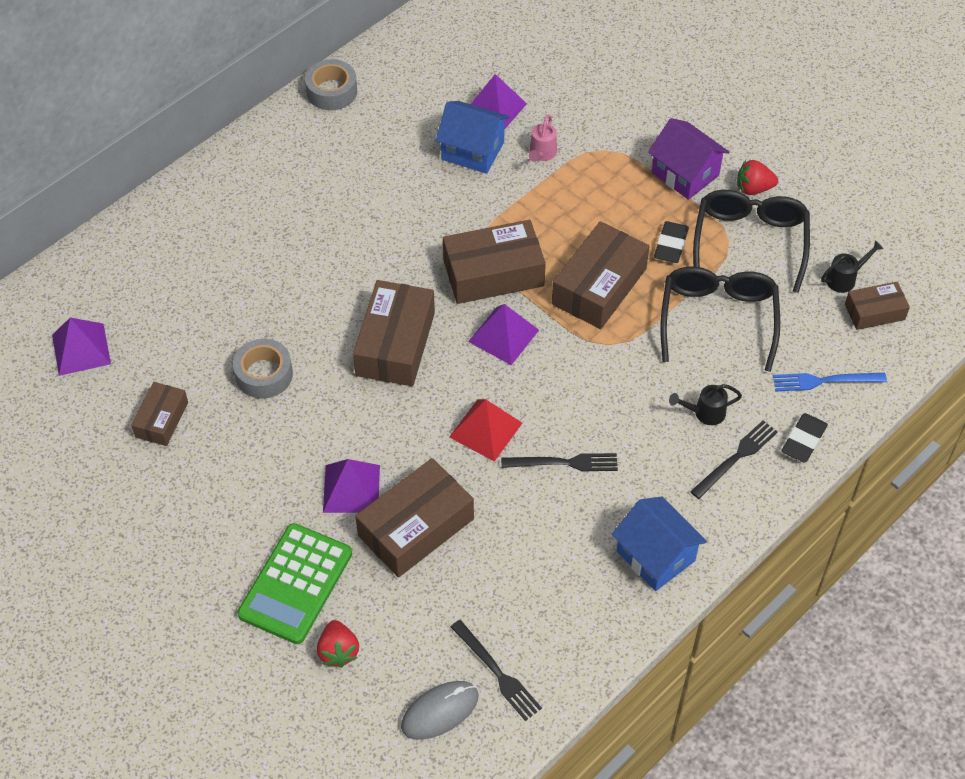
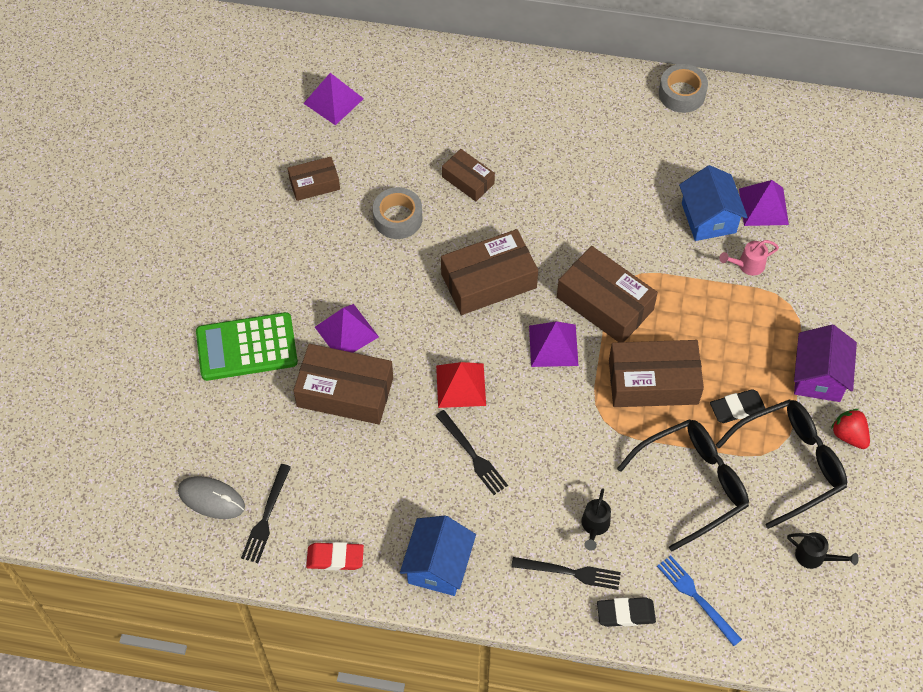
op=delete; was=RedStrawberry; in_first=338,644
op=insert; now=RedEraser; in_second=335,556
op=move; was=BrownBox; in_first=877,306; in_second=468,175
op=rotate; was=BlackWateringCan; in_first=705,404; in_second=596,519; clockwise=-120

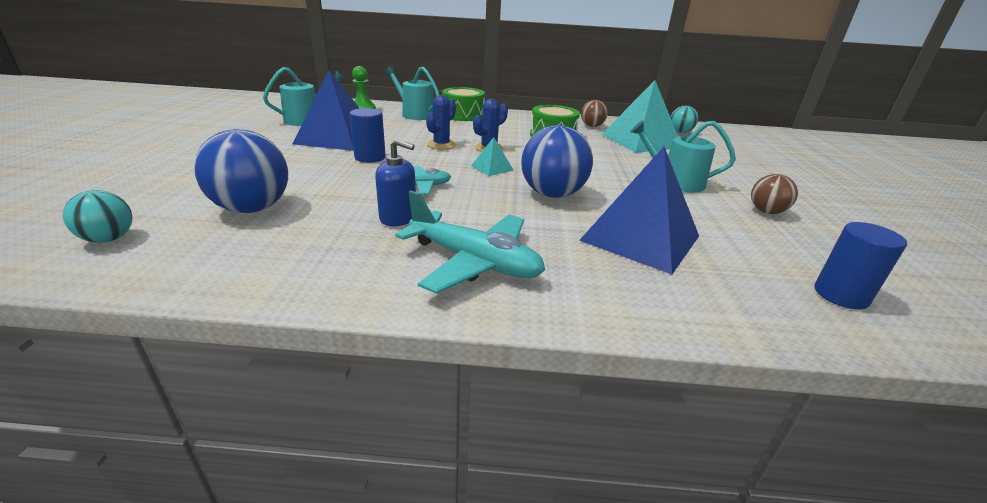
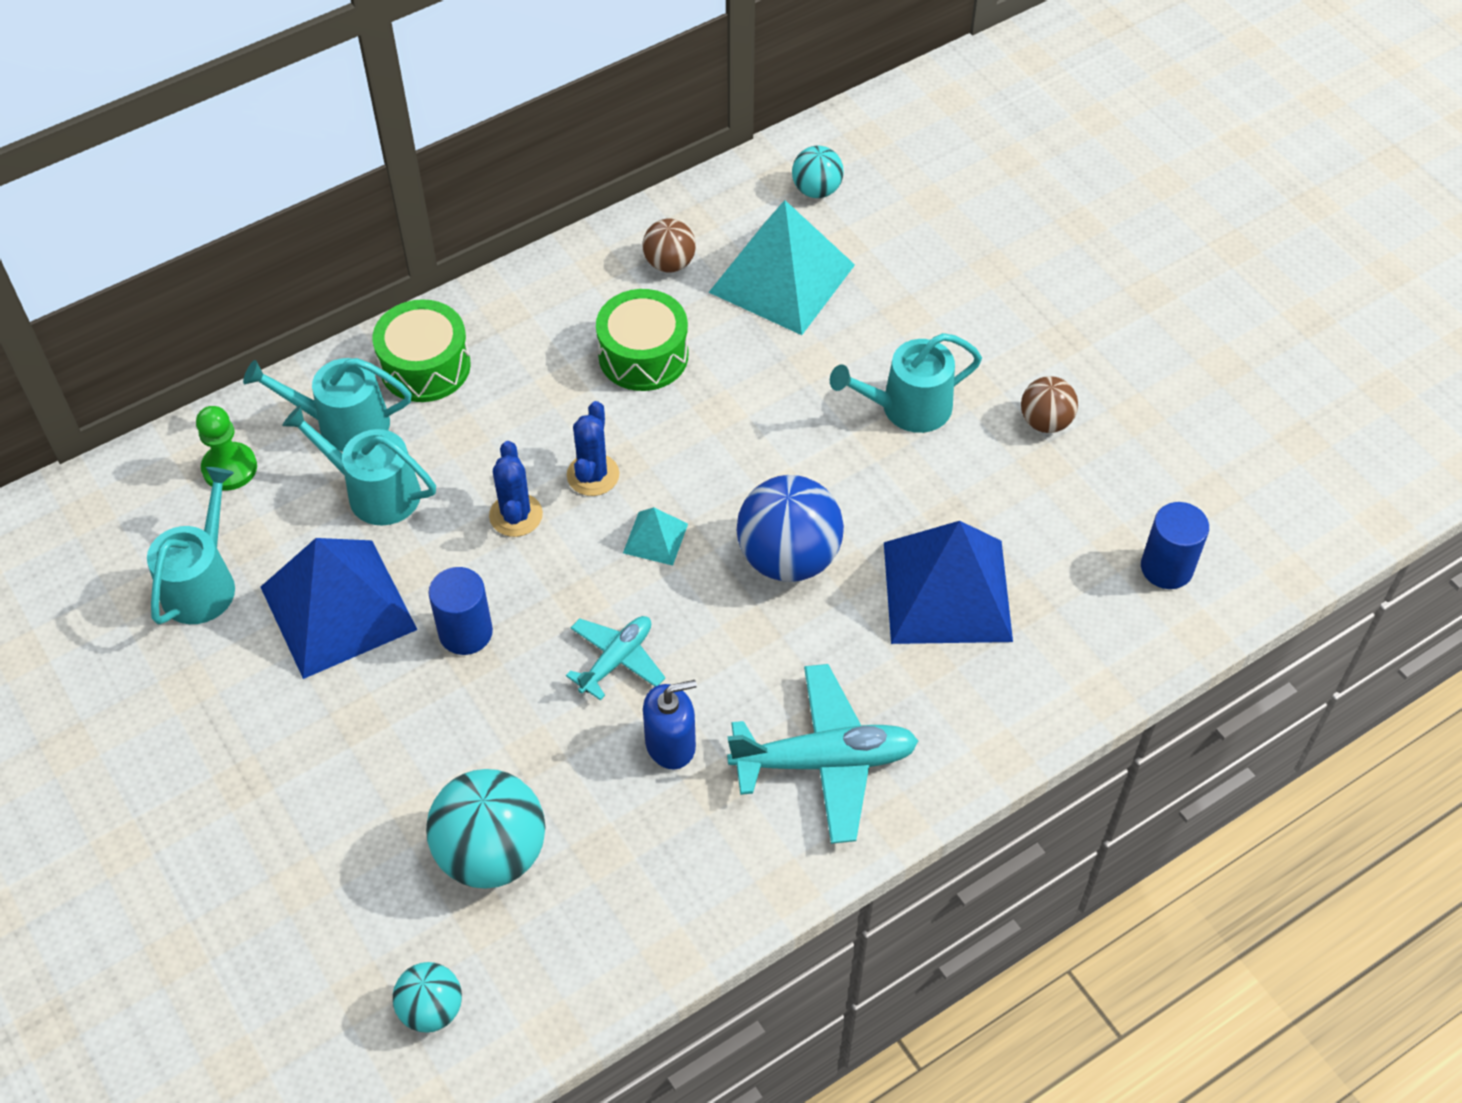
op=insert; now=TurquoiseWateringCan; in_second=359,465
op=recolor; was=BlueBall; now=TurquoiseBall; in_first=241,171; in_second=486,829

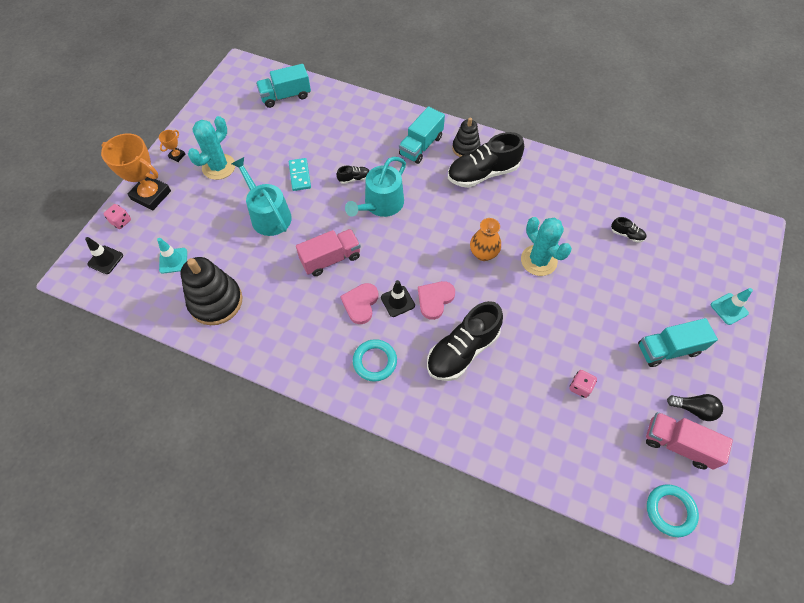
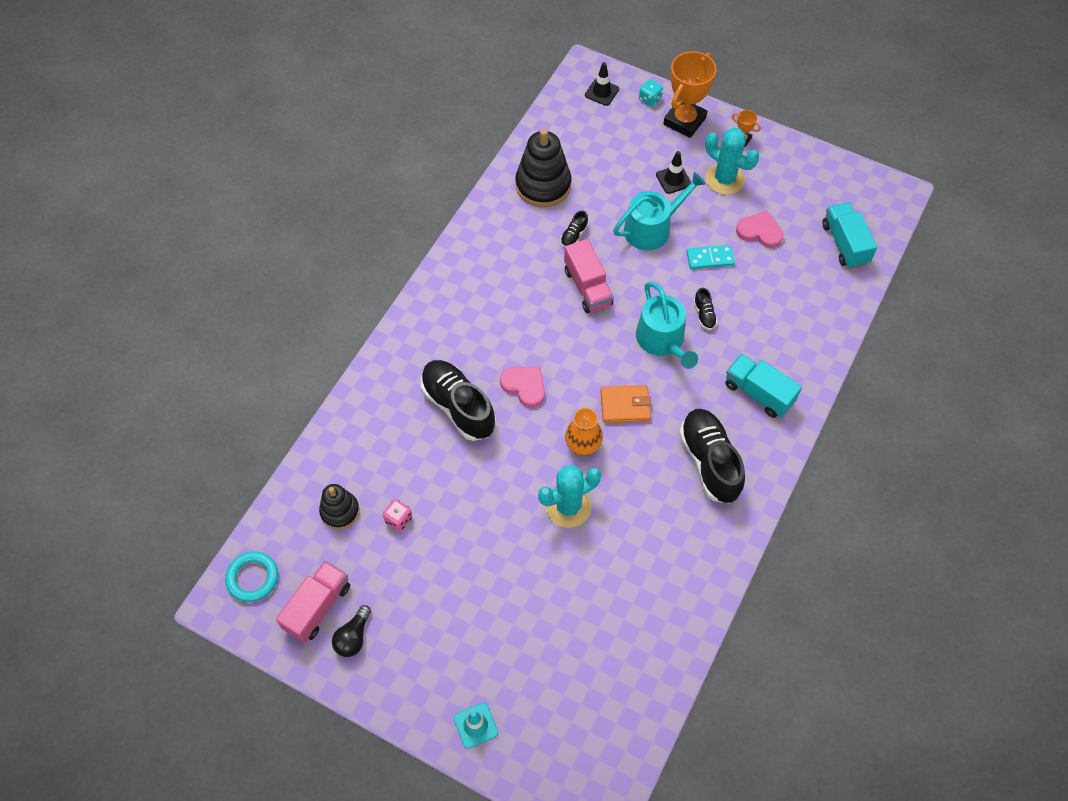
op=delete; was=TurquoiseTrafficCone; in_first=172,256
op=delete; was=TurquoiseRing; in_first=375,360
op=delete; was=TurquoiseTruck; in_first=678,342
op=insert; now=OrangeWallet; in_second=626,404
op=move; was=PinkHeart; in_first=359,303; in_second=759,229
op=move; was=BlackTrafficCone; in_first=398,298; in_second=673,172
op=move; was=BlackStackingToy; in_first=466,137; in_second=339,506
op=move; was=BlackShoe; in_first=628,229; in_second=574,228
op=recolor; was=PinkDice; now=TurquoiseDice; in_first=117,216; in_second=651,93
op=rotate; was=TurquoiseWateringCan; in_first=375,187; in_second=667,325; clockwise=-150

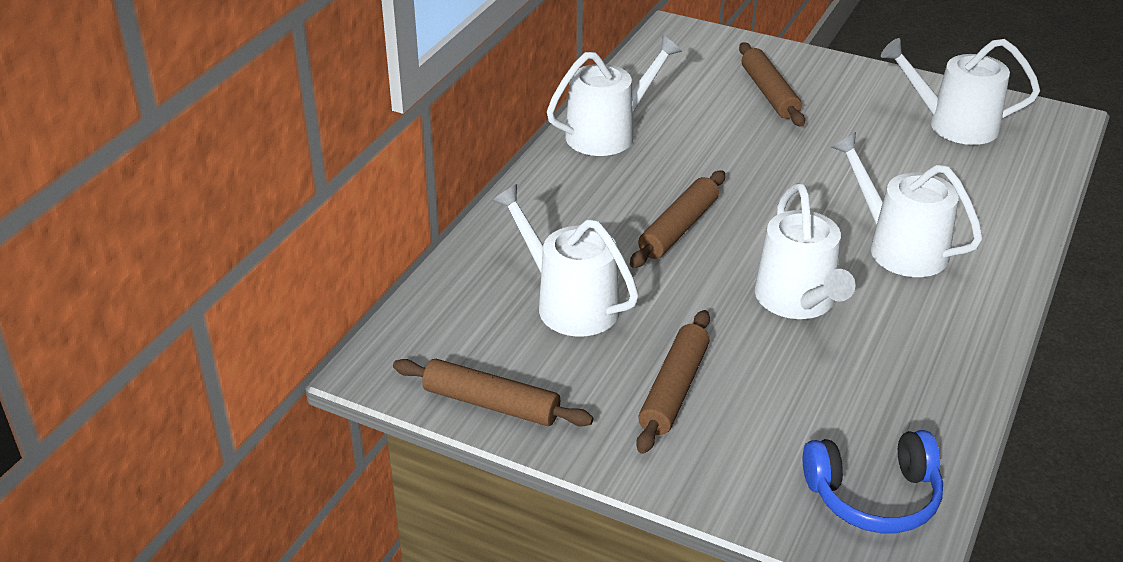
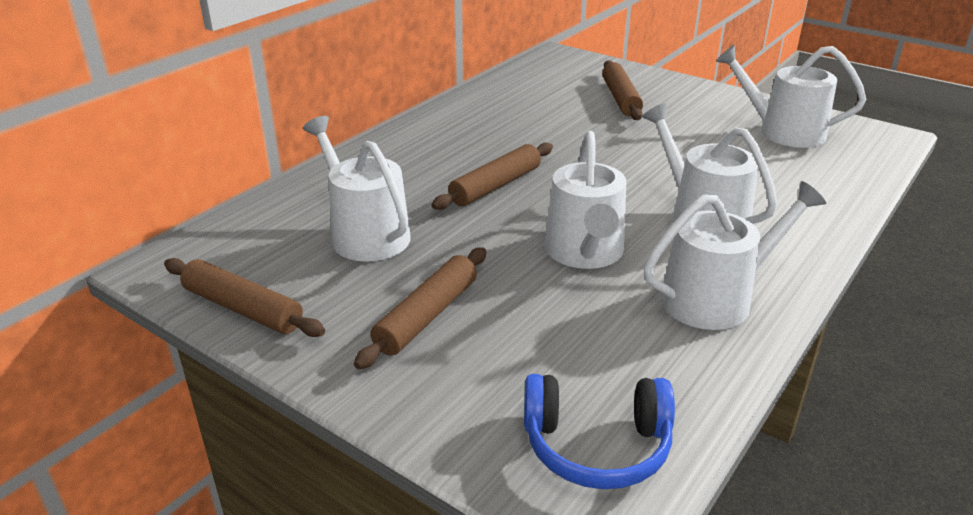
op=move; was=WhiteWateringCan; in_first=614,95; in_second=735,255

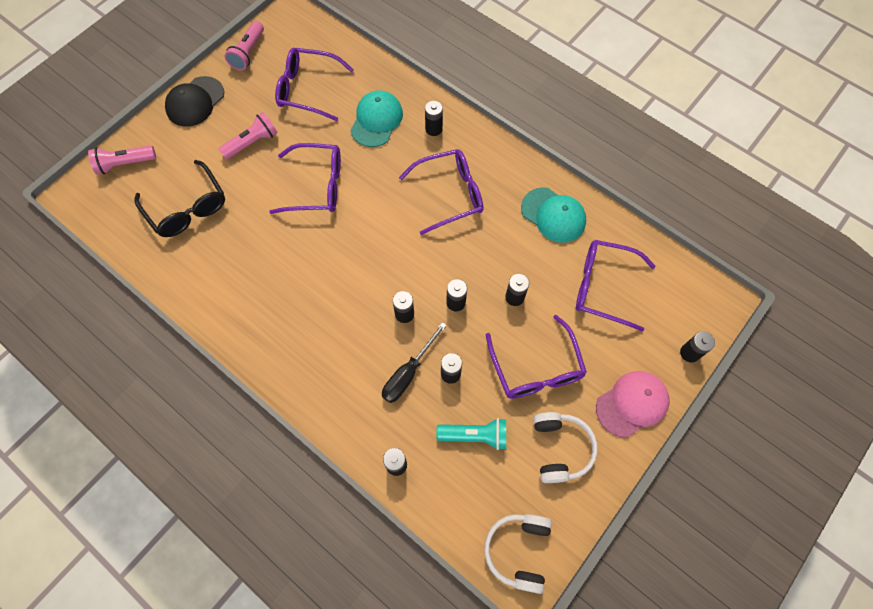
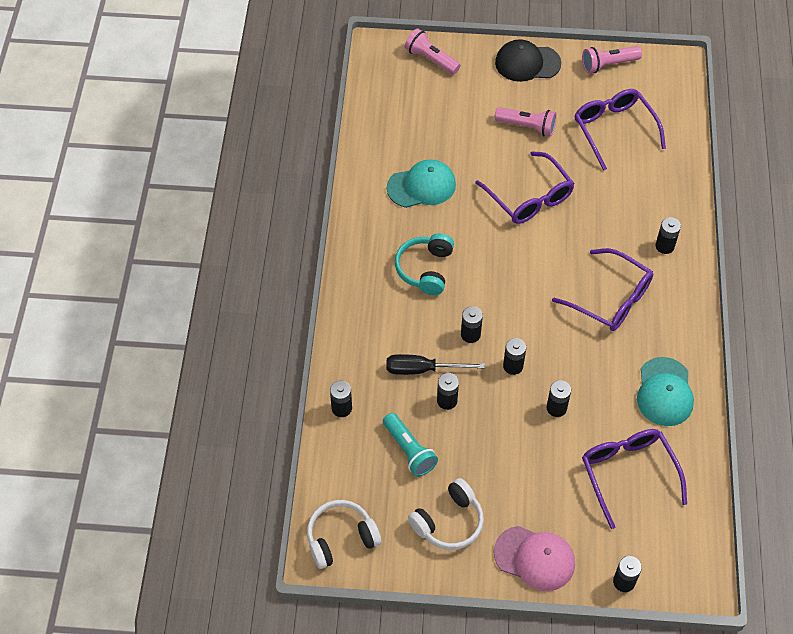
op=delete; was=BlackGlasses; in_first=179,198
op=delete; was=PurpleGlasses; in_first=536,357
op=insert; now=TurquoiseHeadphones; in_second=424,264
op=move; was=TurquoiseCap; in_first=376,118; in_second=421,183

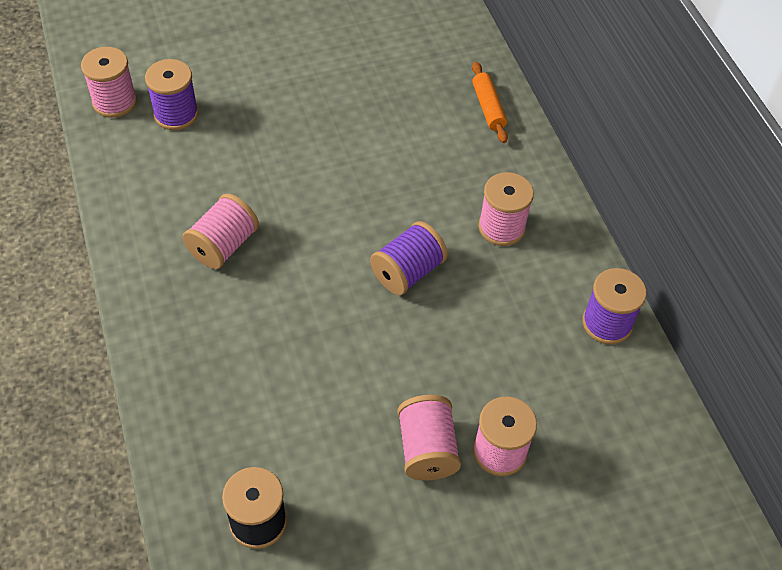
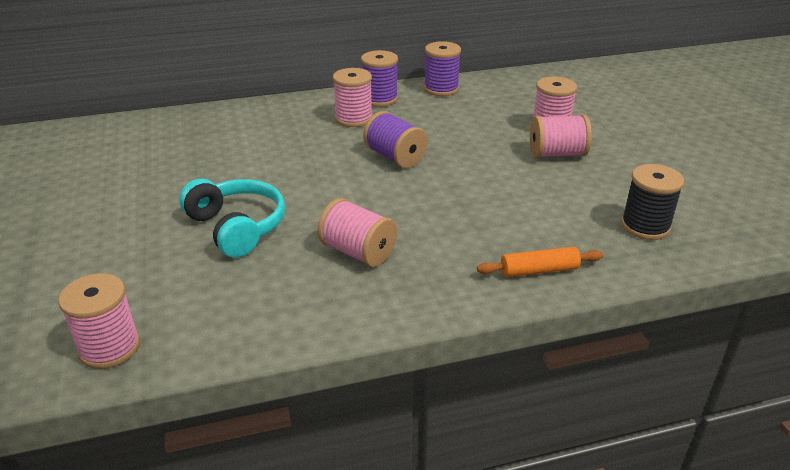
op=insert; now=TurquoiseHeadphones; in_second=232,218
op=move; was=PurpleSpool; in_first=172,94; in_second=379,78
op=move; was=OrangeRollingPin; in_first=490,102; in_second=540,262

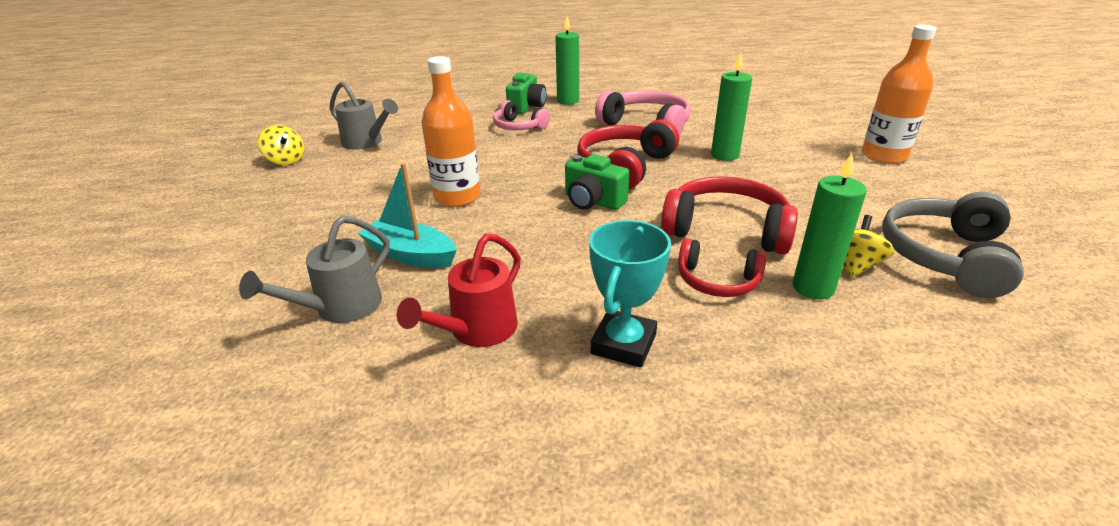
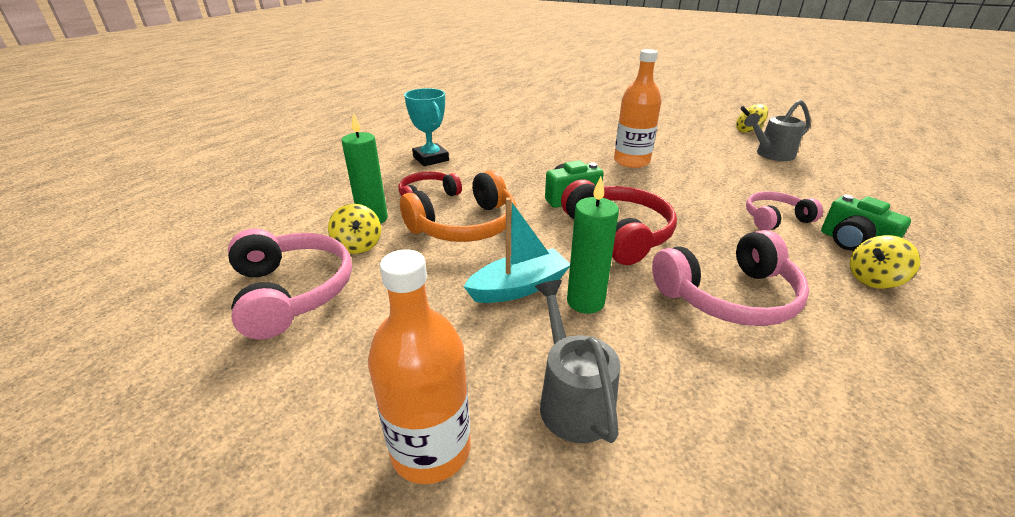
op=delete; was=RedWateringCan; in_first=459,290
op=move; was=GreyWateringCan; in_first=314,269; in_second=577,361
op=move; was=TurquoiseBoat; in_first=407,215; in_second=517,250
op=replace; was=GreenCandle; now=YellowSpinningTop; in_first=567,61; in_second=885,262
op=recolor; was=RedHeadphones; now=OrangeHeadphones; in_first=729,215; in_second=458,206
op=recolor; was=GreyHeadphones; now=PinkHeadphones; in_first=953,245; in_second=290,283

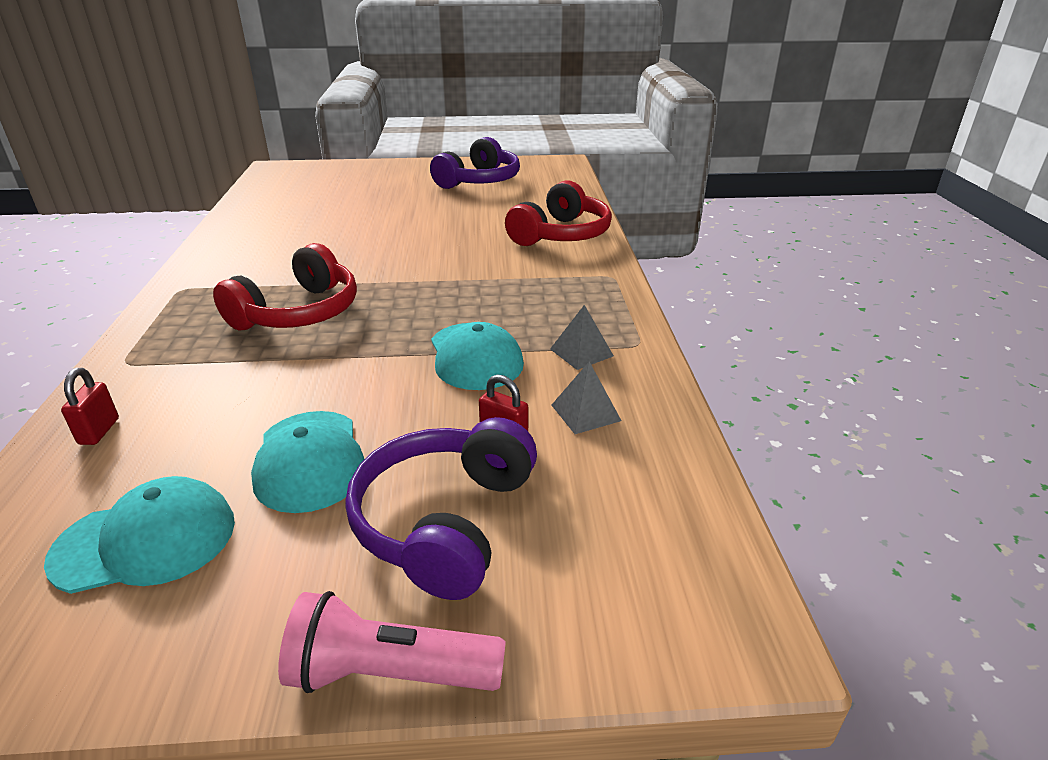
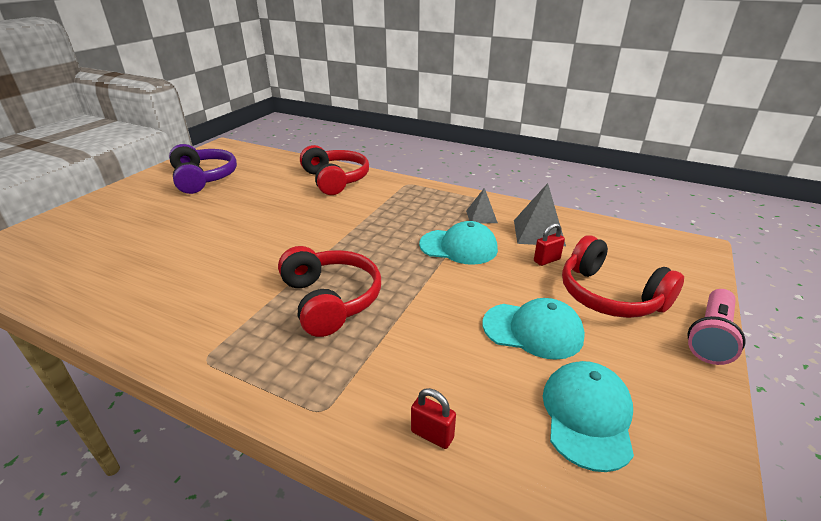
op=recolor; was=PurpleHeadphones; now=RedHeadphones; in_first=441,508; in_second=623,277
op=resize; was=GreyPyramid; in_first=586,398; in_second=540,214; ratio=1.61

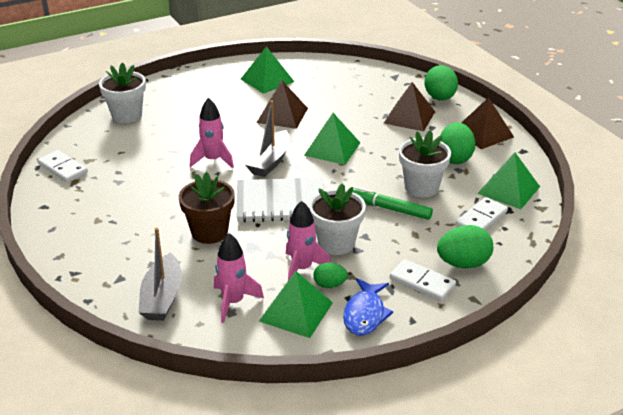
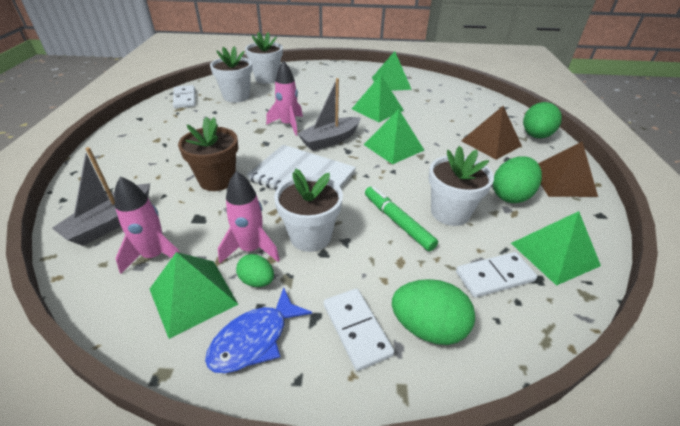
op=insert; now=WhiteFlowerPot; in_second=231,74
op=recolor; was=BrownPyramid; now=GreenPyramid; in_first=282,104; in_second=378,98

